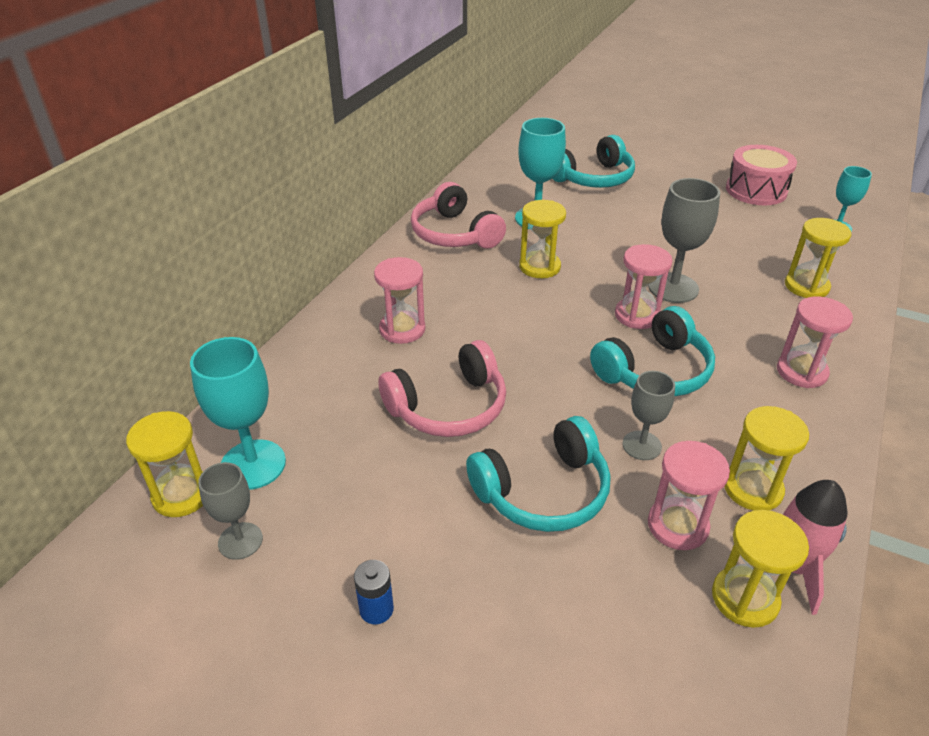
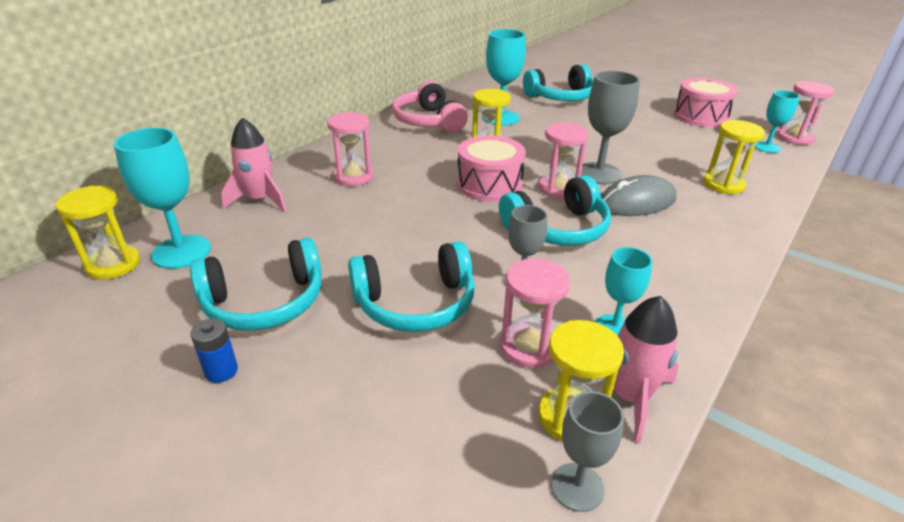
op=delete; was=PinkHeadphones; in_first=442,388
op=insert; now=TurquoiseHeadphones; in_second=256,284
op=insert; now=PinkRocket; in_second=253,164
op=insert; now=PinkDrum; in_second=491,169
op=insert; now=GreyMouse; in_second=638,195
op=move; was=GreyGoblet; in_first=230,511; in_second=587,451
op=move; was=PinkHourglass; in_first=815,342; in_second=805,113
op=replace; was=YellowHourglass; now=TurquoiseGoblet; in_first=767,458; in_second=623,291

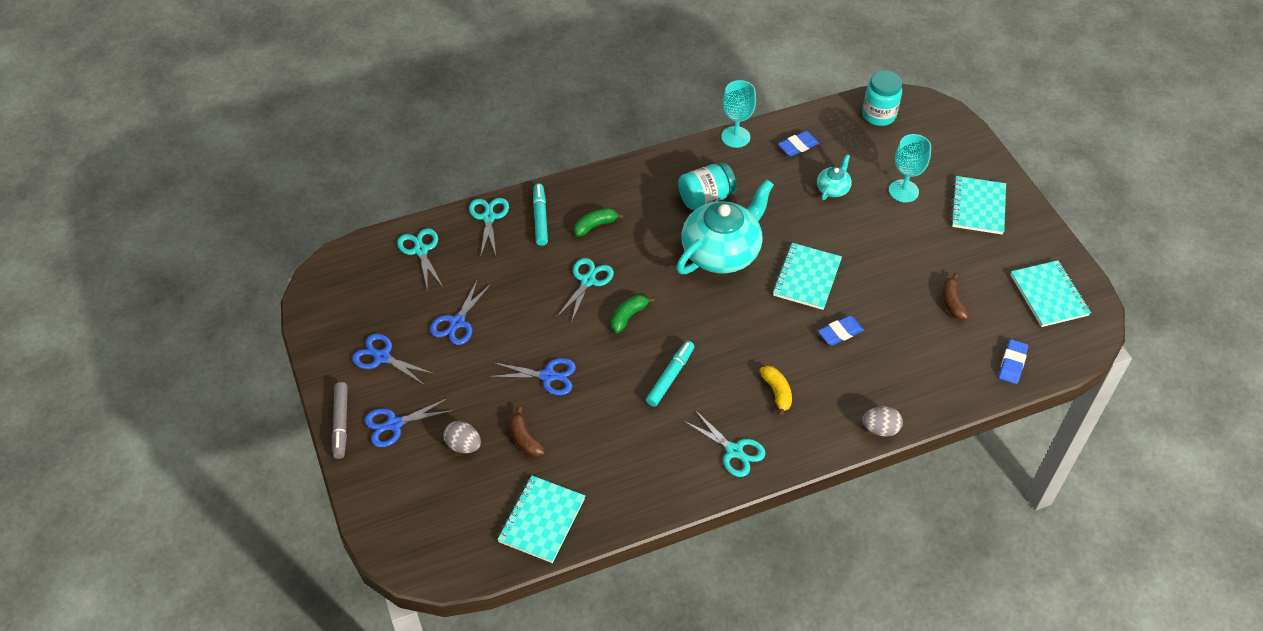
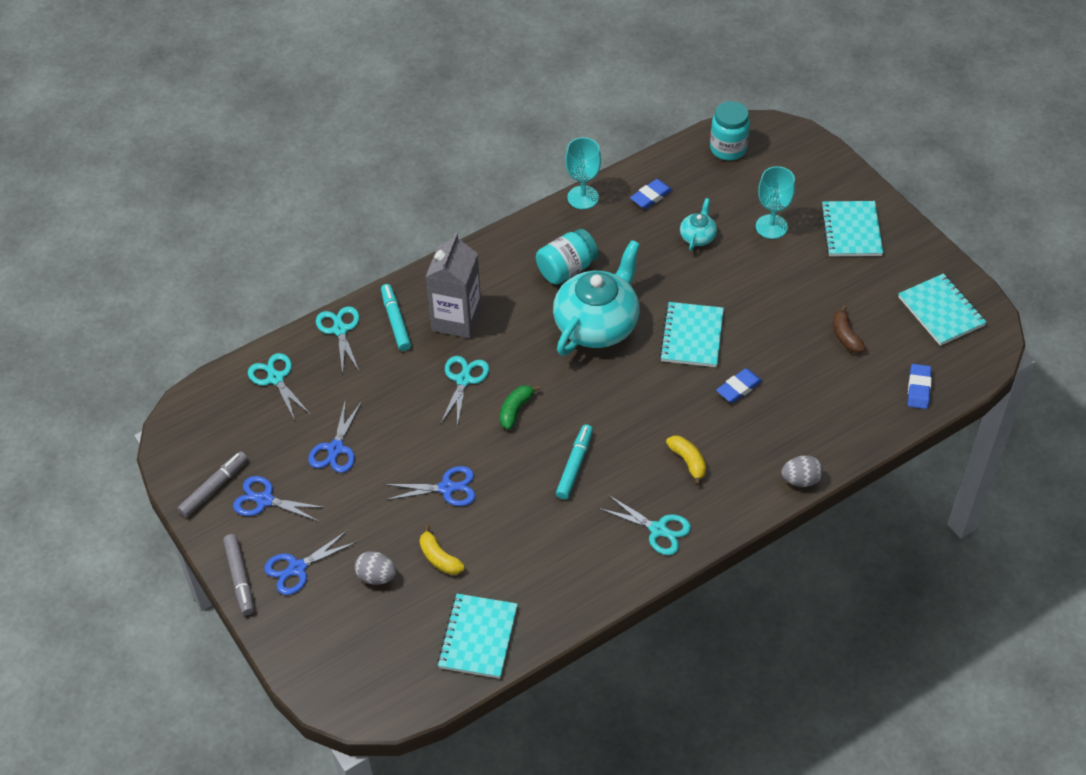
op=insert; now=GreyMarker; in_second=212,484
op=replace; was=GreenBanana; now=GreyCarton; in_first=599,222; in_second=454,285
op=recolor; was=BrownBanana; now=YellowBanana; in_first=527,432; in_second=442,550

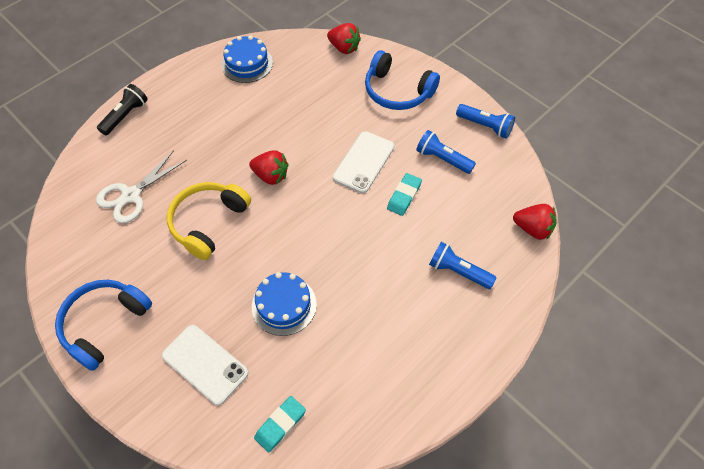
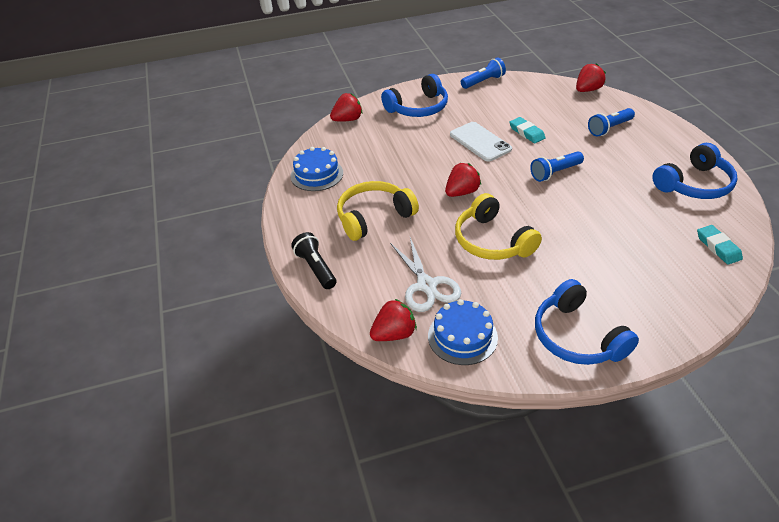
op=delete; was=WhitePhone; in_first=205,365
op=insert; now=YellowHeadphones; in_second=378,211
op=insert; now=RedStrawberry; in_second=393,320
op=insert; now=BlueHeadphones; in_second=694,171
op=move; was=BlueCake; in_first=284,304; in_second=463,332
op=move; was=BlueFlashlight; in_first=446,152; in_second=557,166

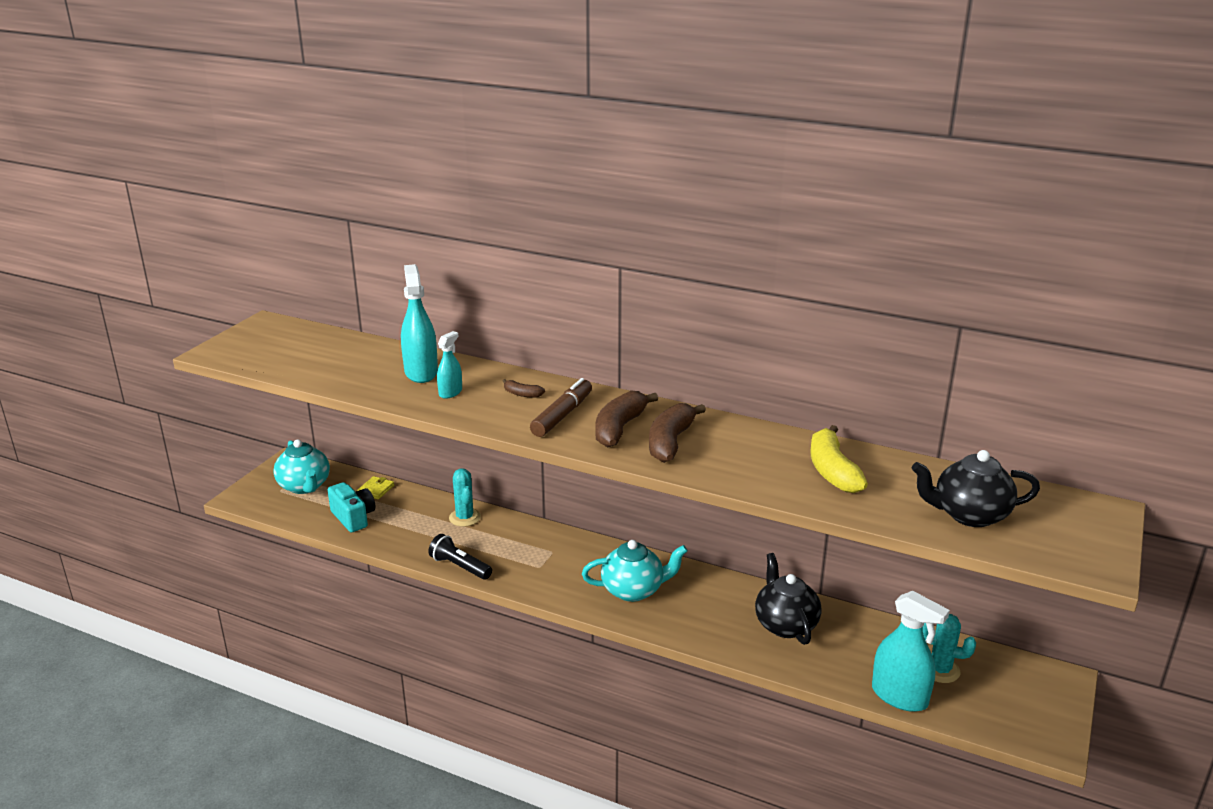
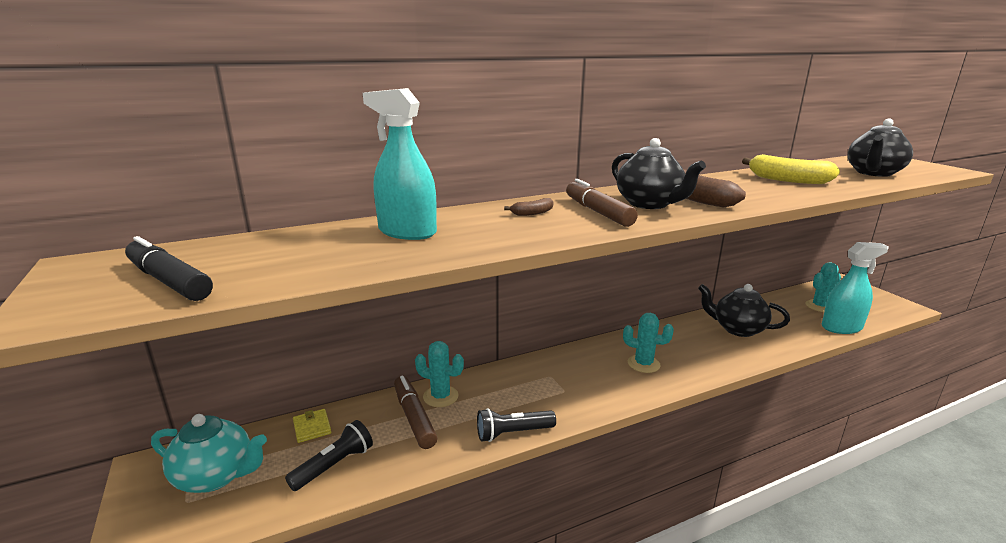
op=delete; was=TurquoiseSprayBottle; in_first=449,365
op=insert; now=BlackMarker; in_second=169,268
op=insert; now=BrownMarker; in_second=415,412
op=replace; was=TurquoiseCamera; now=BlackFlashlight; in_first=351,507; in_second=329,455
op=replace; was=TurquoiseTeapot; now=TurquoiseCactus; in_first=635,571; in_second=648,343
op=replace; was=BrownBanana; now=BlackTeapot; in_first=626,419; in_second=659,173

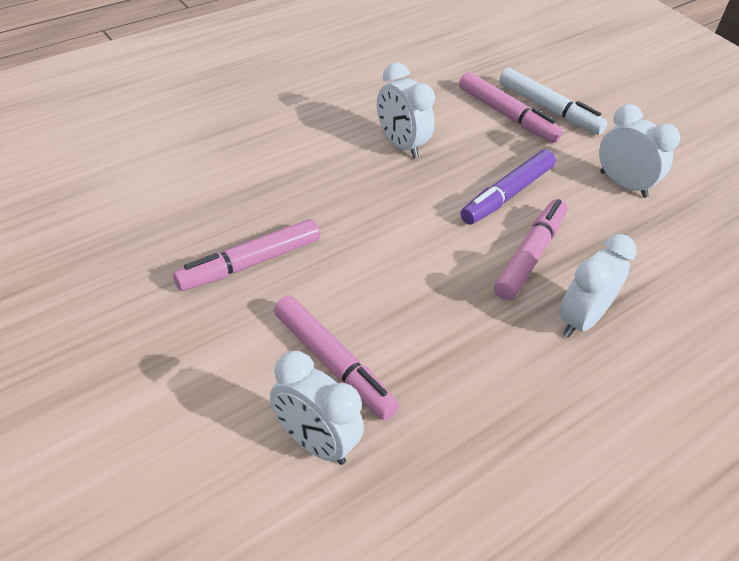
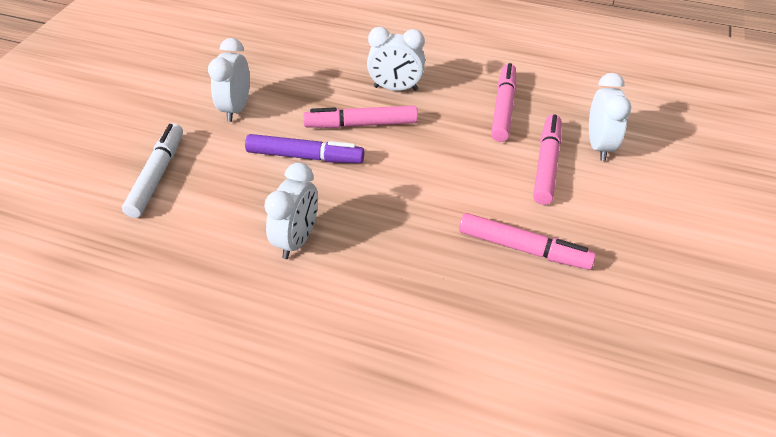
op=move; was=PinkMarker; in_first=511,107; in_second=503,102

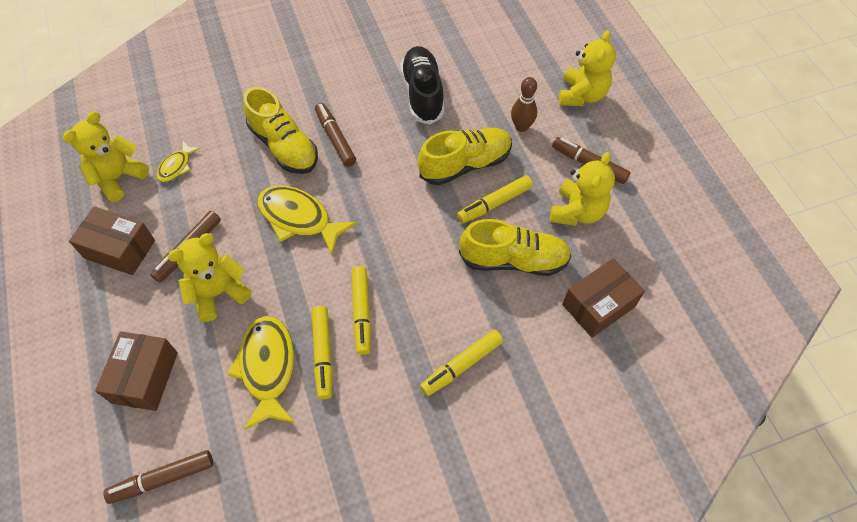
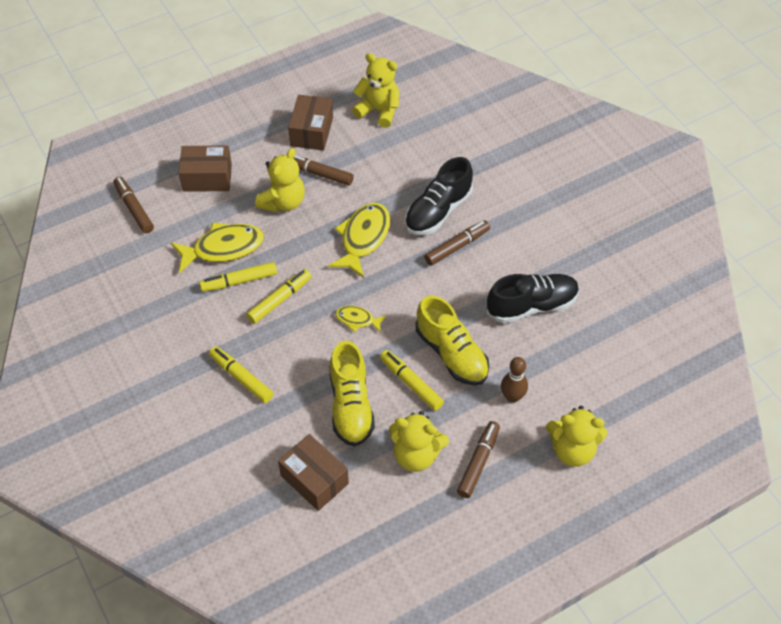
op=move; was=YellowFish; in_first=179,161; in_second=361,319
op=recolor; was=YellowShoe; now=BlackShoe; in_first=280,130; in_second=439,196
op=rotate; was=YellowTeddyBear; in_first=210,277; in_second=280,180; clockwise=75
op=rotate; was=YellowMarker; in_first=361,310; in_second=279,296; clockwise=150

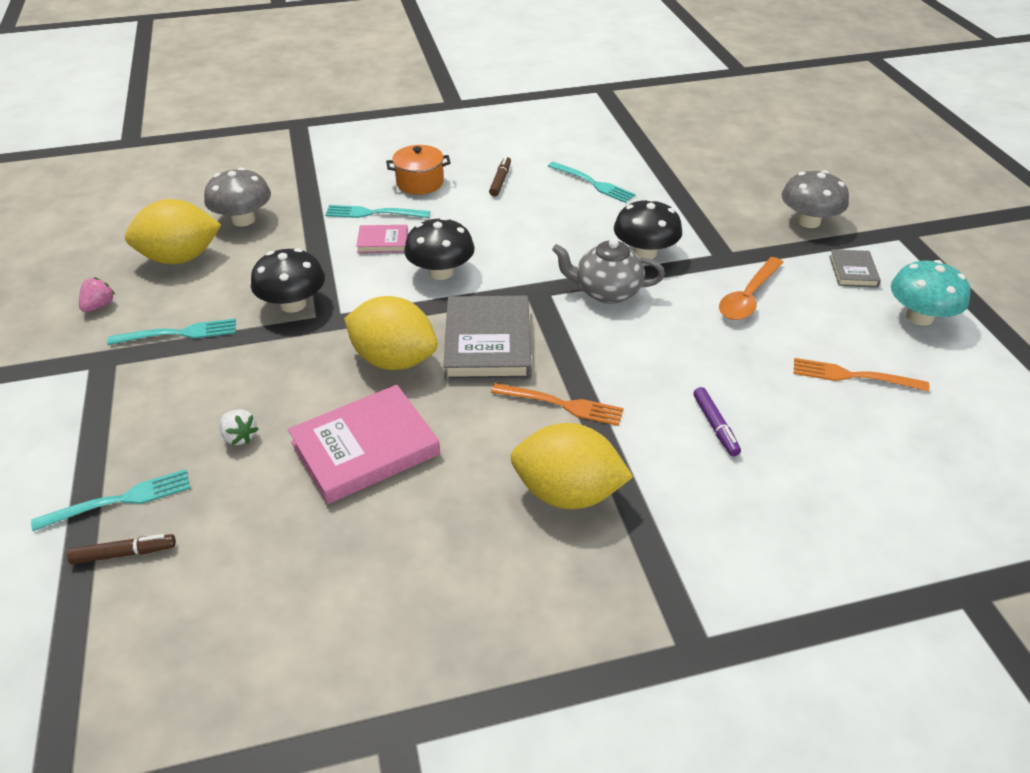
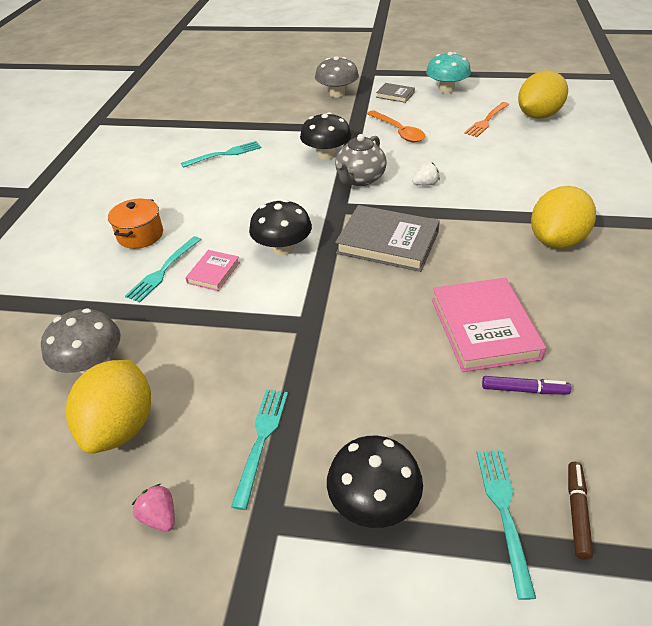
op=delete; was=BrownMarker; in_first=500,176
op=delete; was=OrangeFork; in_first=557,404
op=move; was=WhiteStrawberry; in_first=239,427; in_second=426,173
op=move; was=BlackMushroom; in_first=288,280; in_second=375,482
op=move; was=YellowLemon; in_first=391,333; in_second=543,94
op=move; was=PurpleMarker; in_first=717,422; in_second=526,385

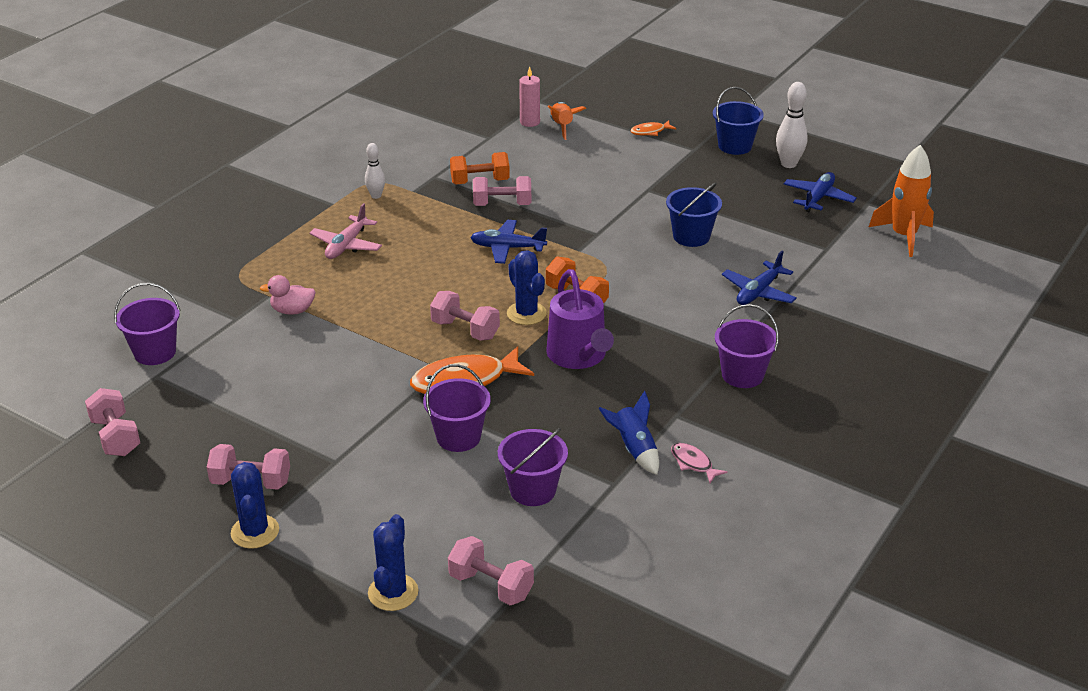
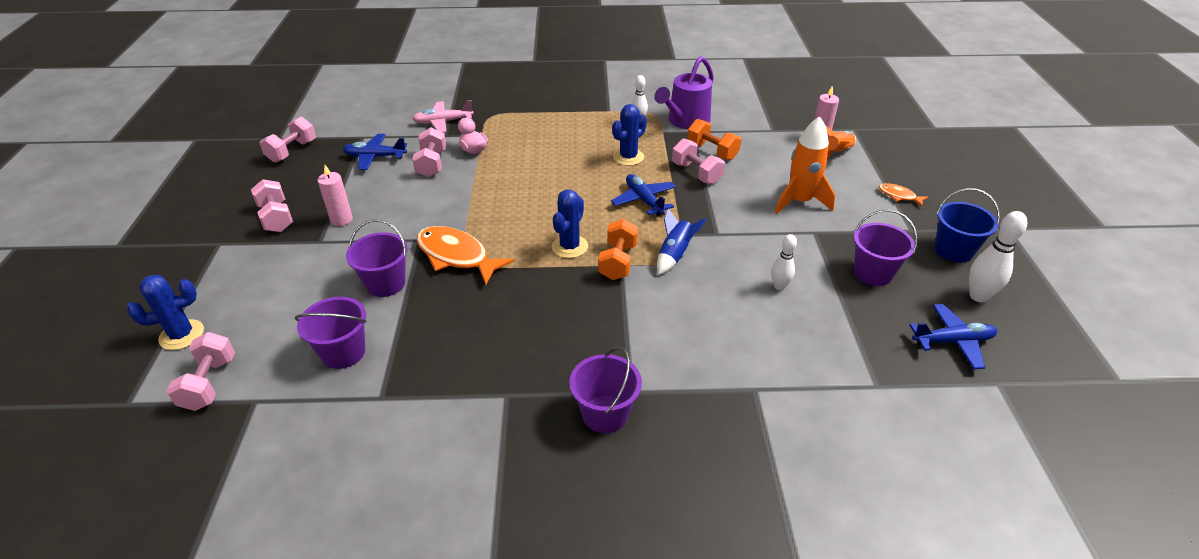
op=delete; was=PinkFish; in_first=699,463
op=insert; now=PinkCandle; in_second=335,195
op=move; was=PurpleBucket; in_first=147,324; in_second=886,248
op=move; was=BlueCactus; in_first=255,505; in_second=629,135
op=move; was=PinkPlane; in_first=346,231; in_second=443,116
op=move; was=PinkDumbbell; in_first=465,316; in_second=429,152
op=move; was=PurpleWateringCan; in_first=580,319; in_second=684,92
op=move; was=BlueRocket; in_first=629,433; in_second=681,241
op=move; was=BluePlane; in_first=759,278; in_second=374,152
op=move; was=OrangeRocket; in_first=901,201; in_second=805,165
op=replace; was=BlueBucket; now=WhiteBowlingPin; in_first=694,214; in_second=784,262

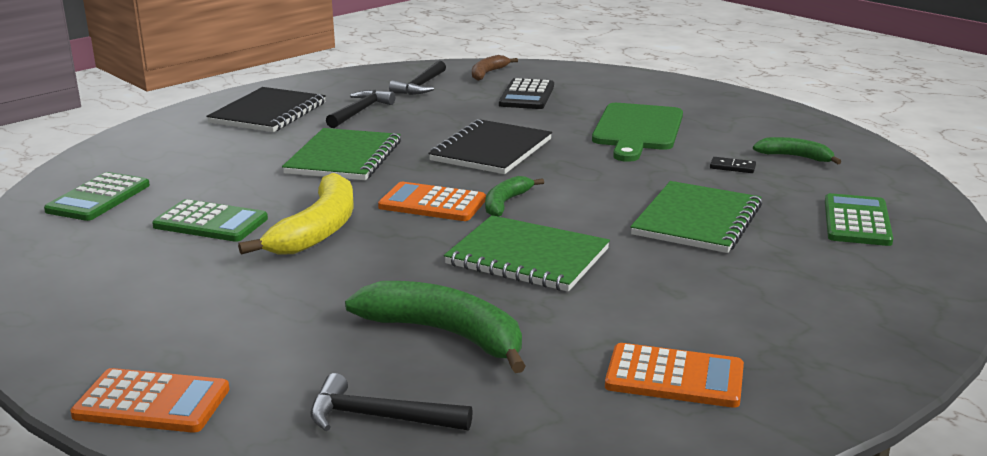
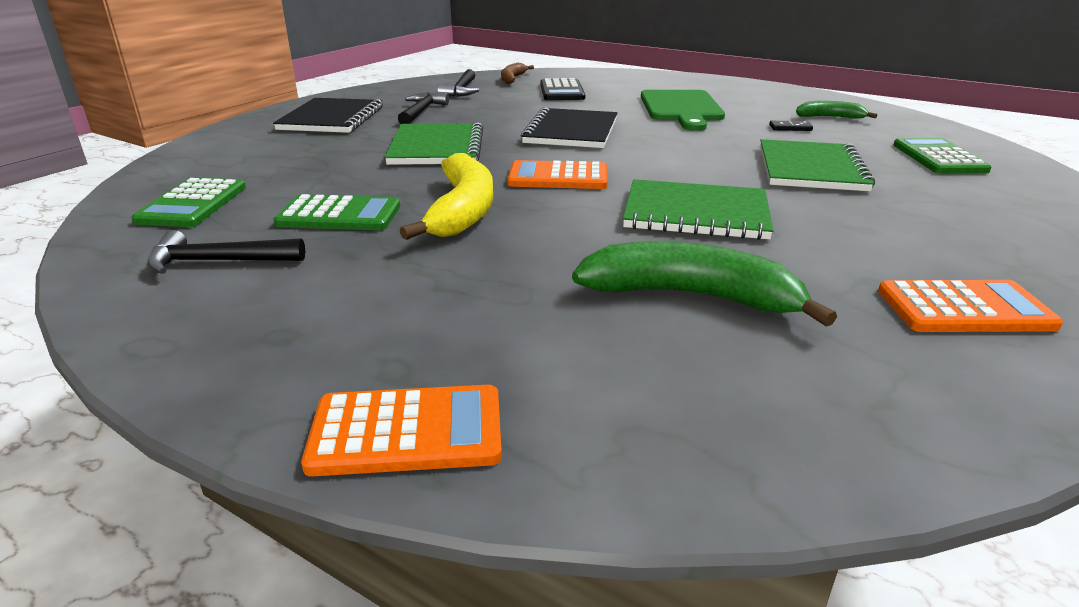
op=delete; was=GreenBanana; in_first=514,196
op=move; was=BlackHammer; in_first=391,402; in_second=226,252

